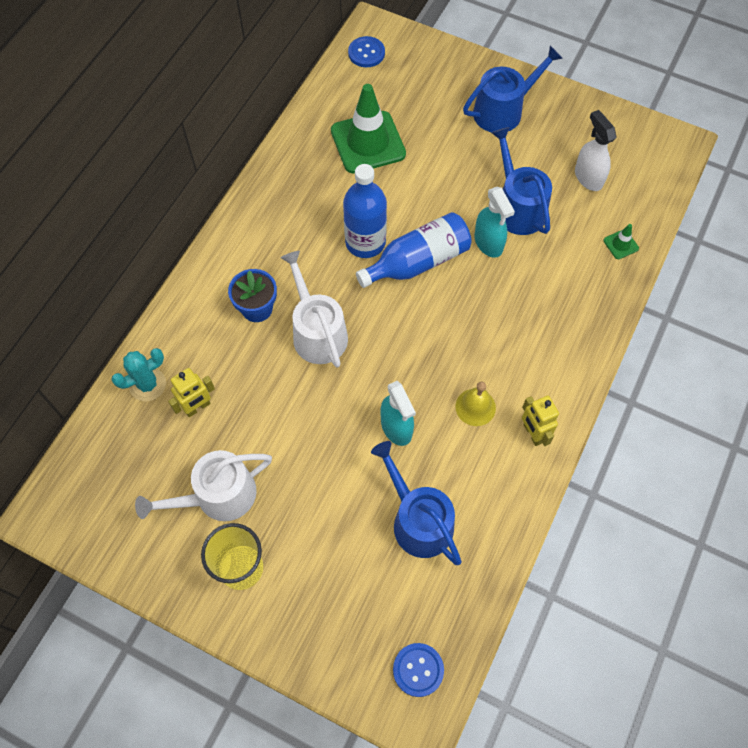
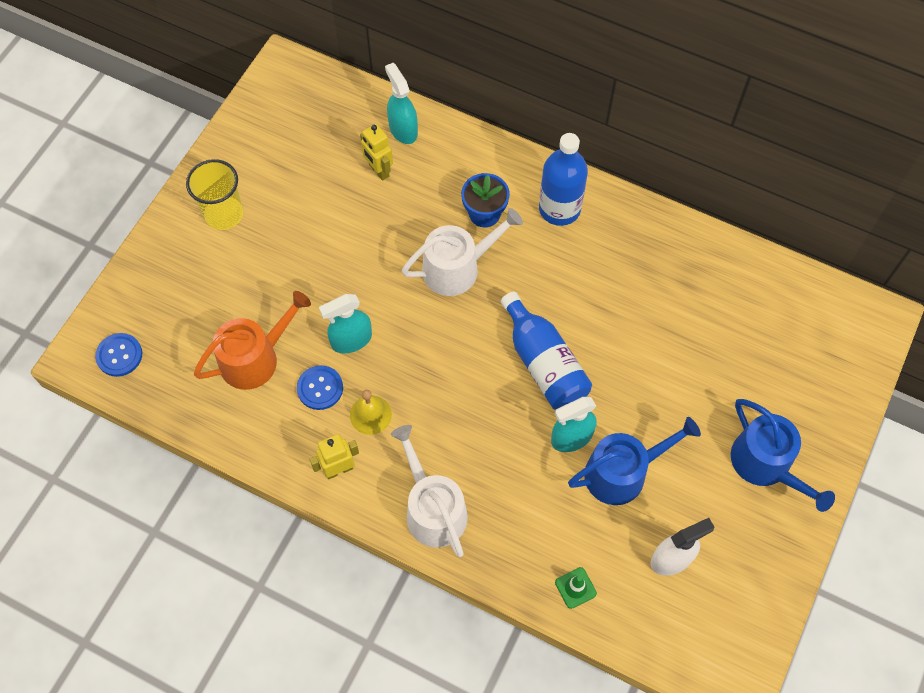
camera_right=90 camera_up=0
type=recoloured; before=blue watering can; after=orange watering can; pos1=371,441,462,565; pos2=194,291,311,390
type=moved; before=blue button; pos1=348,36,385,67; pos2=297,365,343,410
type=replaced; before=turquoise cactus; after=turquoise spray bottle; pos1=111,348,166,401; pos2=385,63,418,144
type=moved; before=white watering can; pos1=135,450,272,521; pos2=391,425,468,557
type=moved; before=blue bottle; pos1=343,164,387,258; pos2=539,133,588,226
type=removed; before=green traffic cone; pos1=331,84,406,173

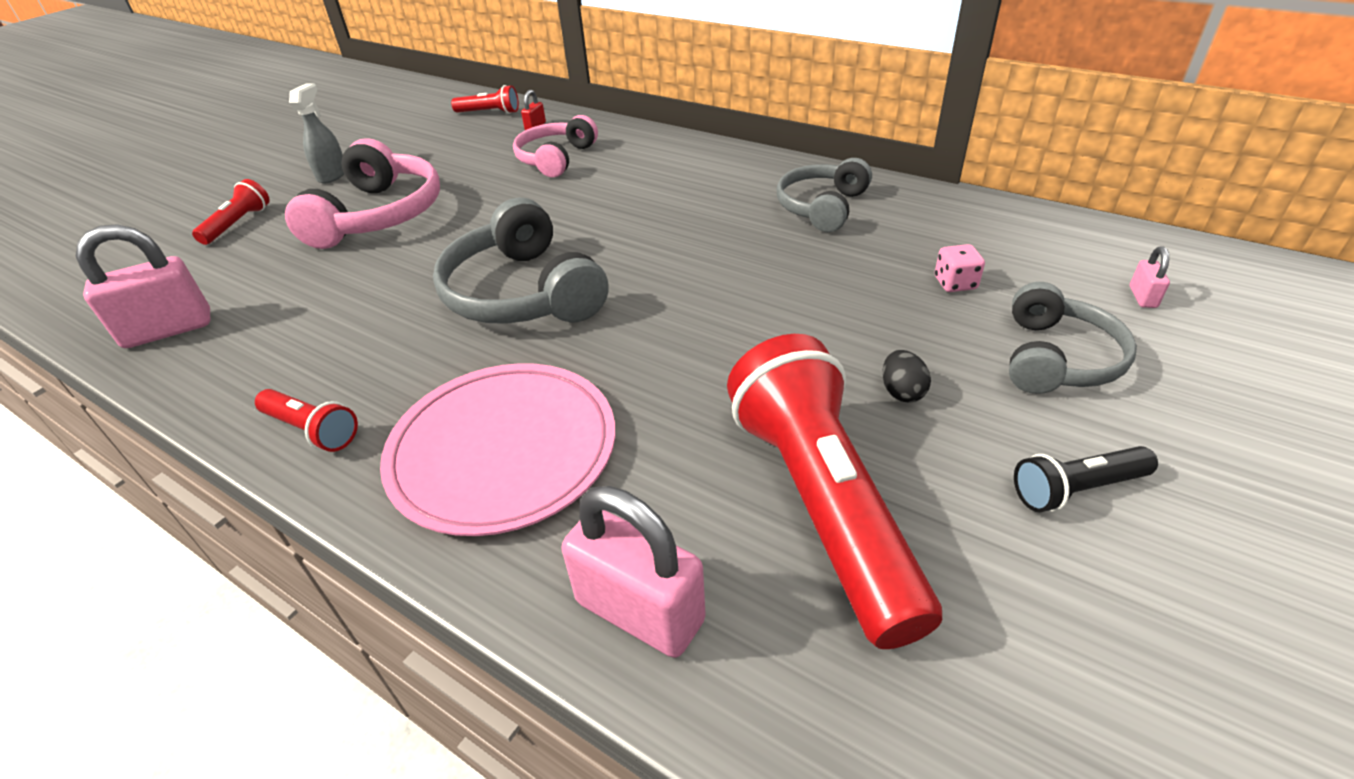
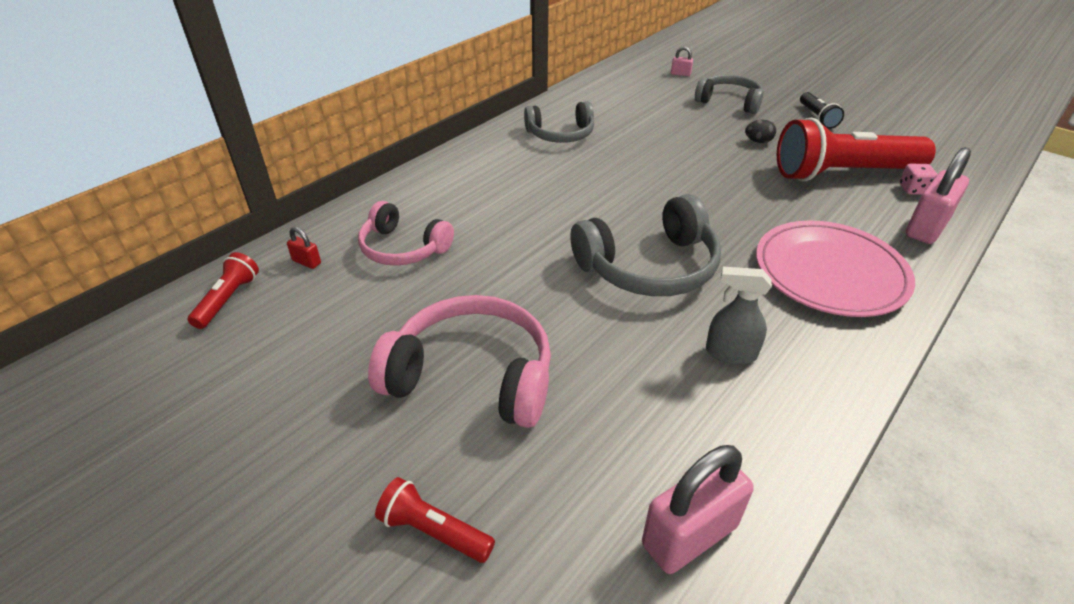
camera_right=-85 camera_up=0
type=turned; before=grey headphones; pos1=777,158,872,232; pos2=524,101,594,143; turn=-45
type=turned; before=pink padlock; pos1=76,224,210,348; pos2=642,445,754,574; turn=75
type=moved; before=grey spray bottle; pos1=289,83,344,184; pos2=706,267,772,364
type=moved; before=pink dice; pos1=935,244,985,292; pos2=899,164,937,195
type=removed; before=red flashlight; pos1=255,389,358,452

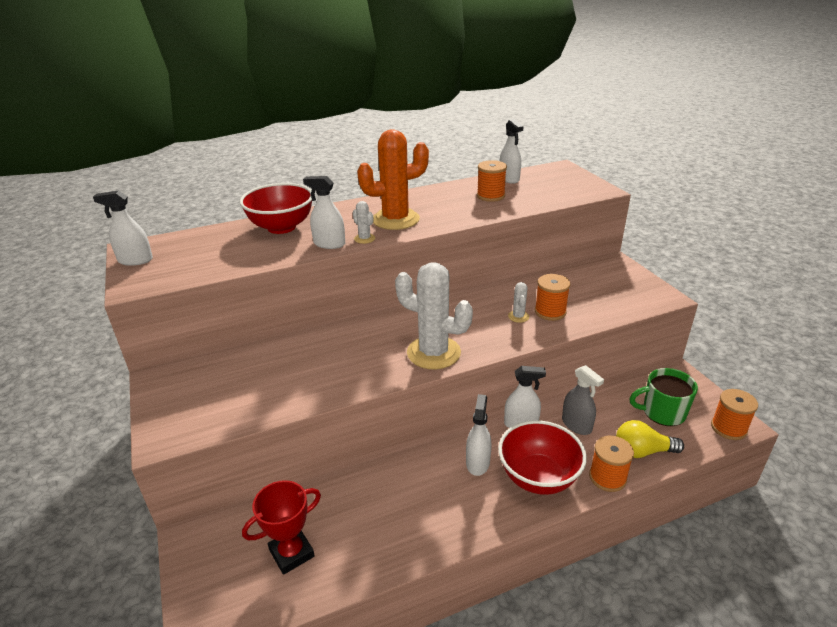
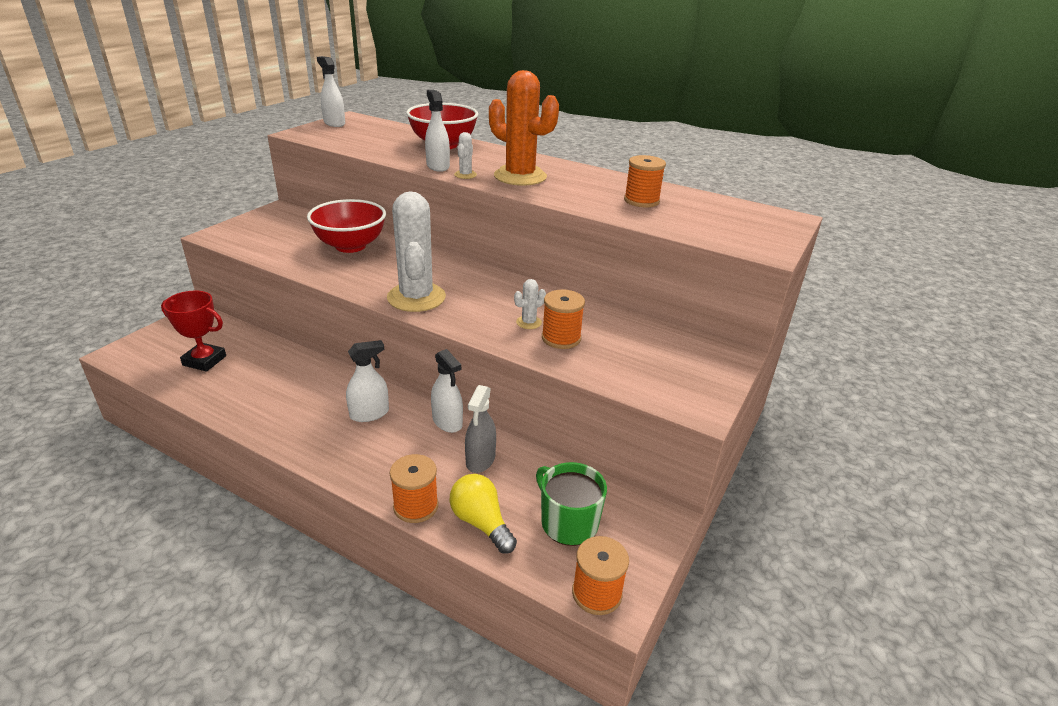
camera_right=50 camera_up=0
type=moved; before=red bowl; pos1=498,420,587,495; pos2=307,199,386,253
type=removed; before=white spray bottle; pos1=500,119,524,184

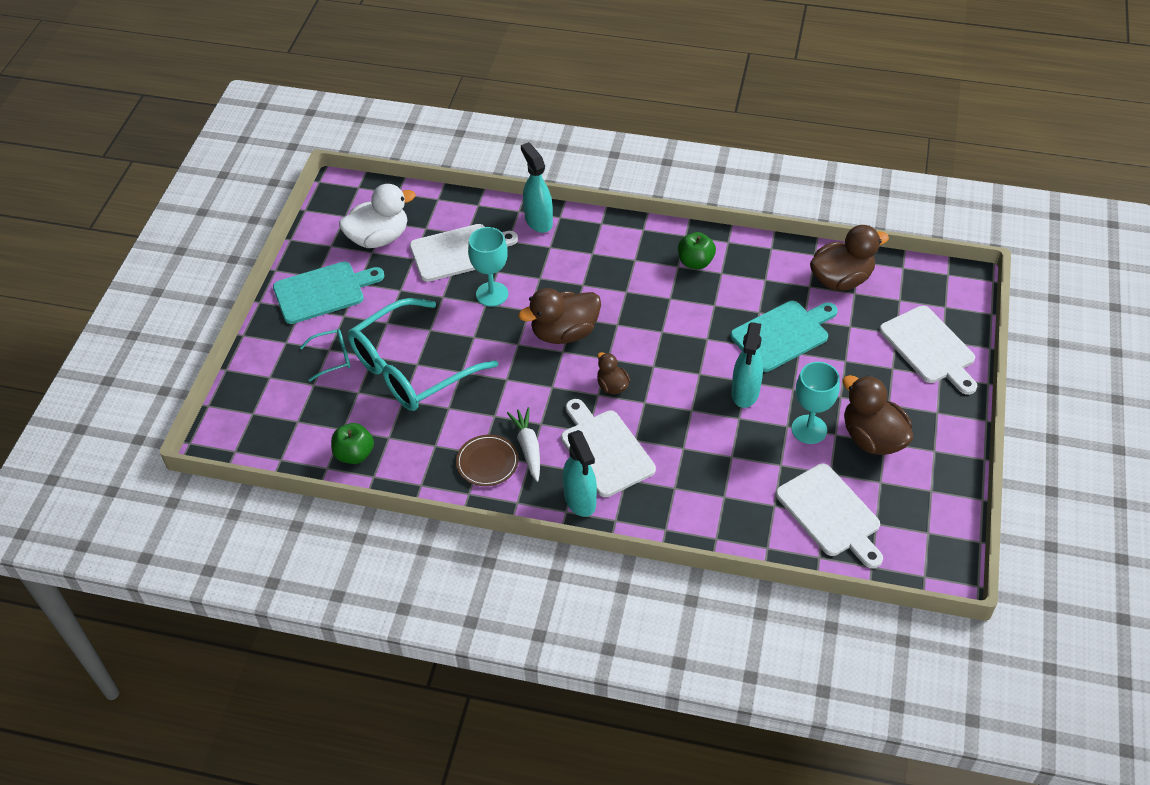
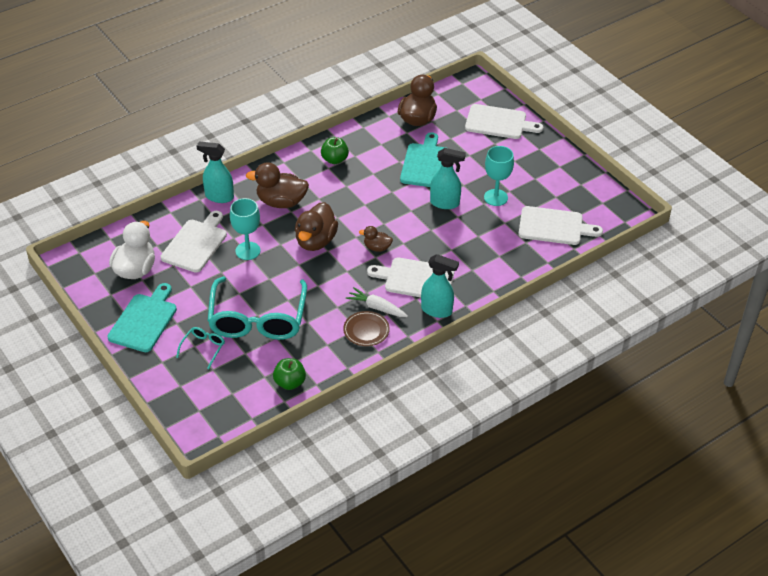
camera_right=-50 camera_up=-5
type=moved; before=brown duck; pos1=843,375,913,455; pos2=246,162,309,208
type=turned; before=turquoise spray bottle; pos1=731,322,763,408; pos2=430,148,466,209; turn=-45

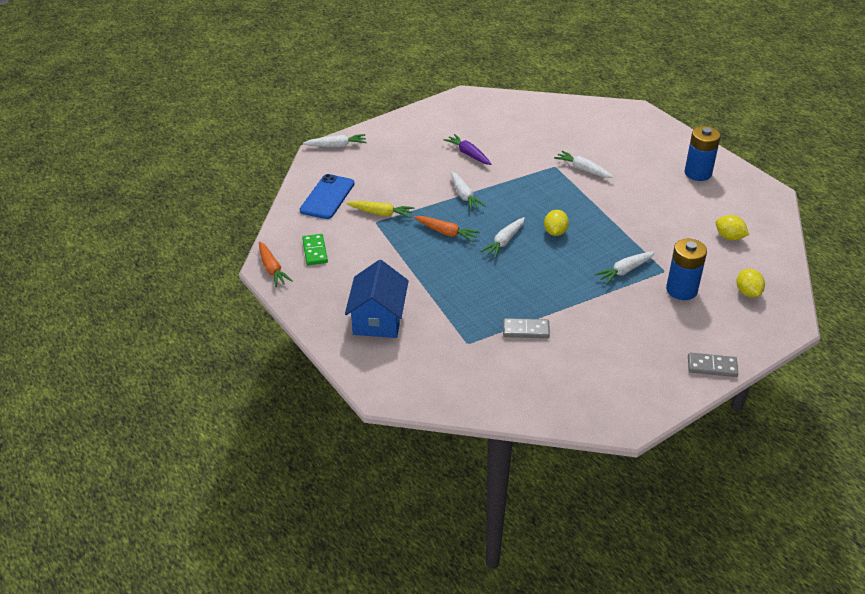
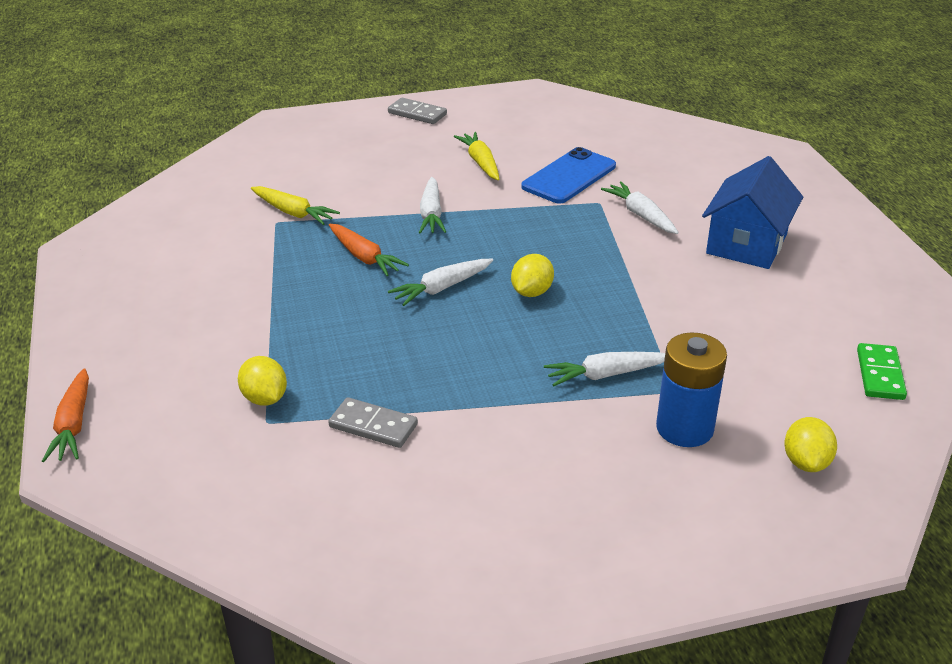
camera_right=20 camera_up=-5
type=moved; before=orange carrot; pos1=259,241,293,287; pos2=42,368,89,462
type=moved; before=yellow lemon; pos1=716,215,749,240; pos2=238,356,287,406
type=moved; before=grey domino; pos1=688,353,739,377; pos2=388,98,447,124
type=recoloured; before=purple carrot; after=yellow carrot; pos1=443,134,492,165; pos2=454,132,499,180
type=moved; before=blue phone; pos1=300,174,355,219; pos2=521,147,616,204
type=moved; before=blue house; pos1=345,260,409,338; pos2=702,156,803,269
type=moved; before=green domino; pos1=302,234,328,265; pos2=857,343,907,400
type=removed; before=white carrot; pos1=303,134,367,148
type=removed; before=blue battery; pos1=685,126,721,181

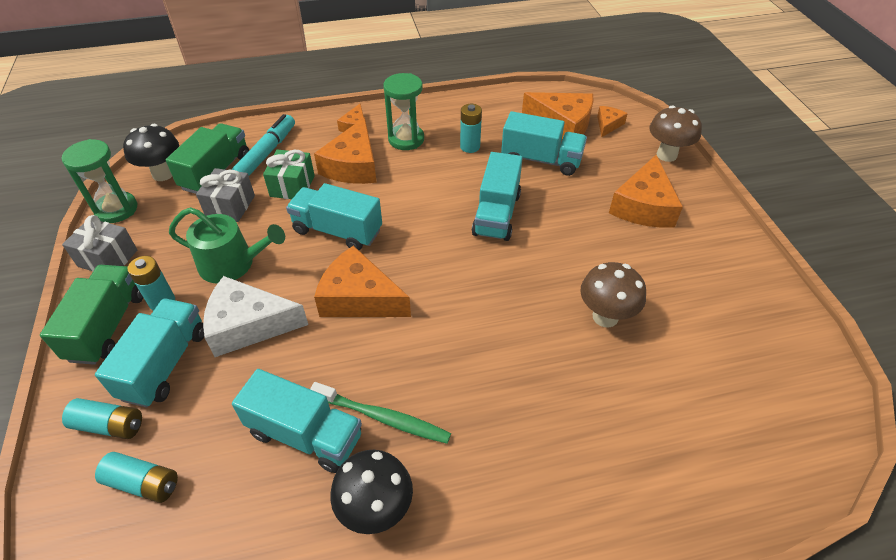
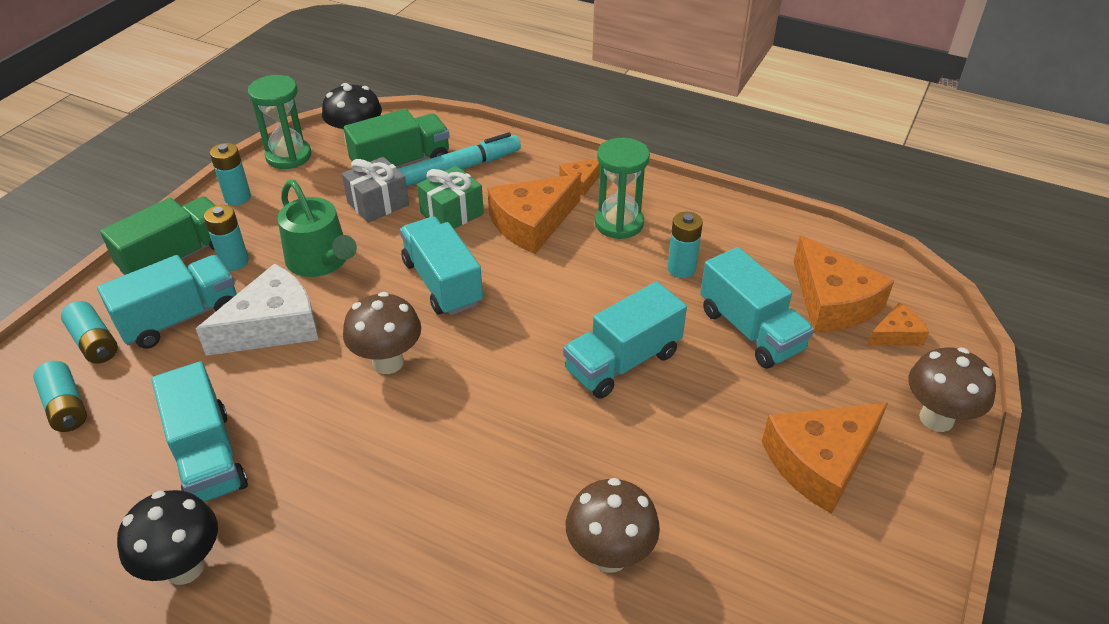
camera_right=40 camera_up=-5
type=turned; before=white cheese; pos1=203,276,308,357; pos2=196,263,319,356; turn=105
type=replaced; before=grey gift; after=turquoise battery; pos1=62,215,137,271; pos2=210,143,251,205
type=replaced; before=orange cheese; after=brown mushroom; pos1=314,246,411,317; pos2=343,292,421,374
type=removed; before=green toothbrush; pos1=310,382,451,444

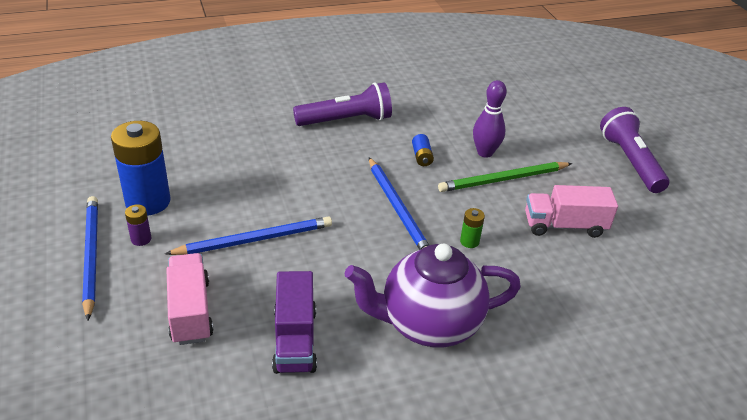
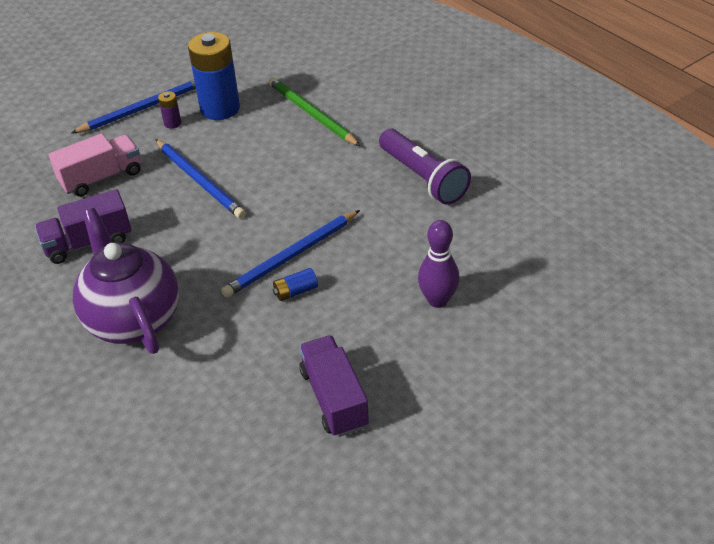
camera_right=75 camera_up=5
type=moved; before=green pencil; pos1=438,162,572,192; pos2=268,77,360,146
type=moved; before=blue battery; pos1=412,134,434,166; pos2=273,268,318,301
type=recoloured; before=pink truck; after=purple truck; pos1=525,185,618,238; pos2=299,335,369,437
type=removed; before=green battery; pos1=460,208,485,248
type=removed; before=purple flashlight; pos1=600,107,669,193

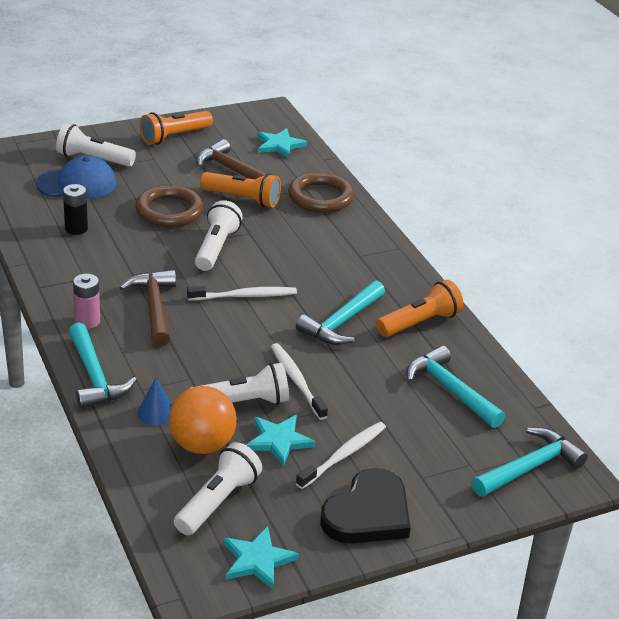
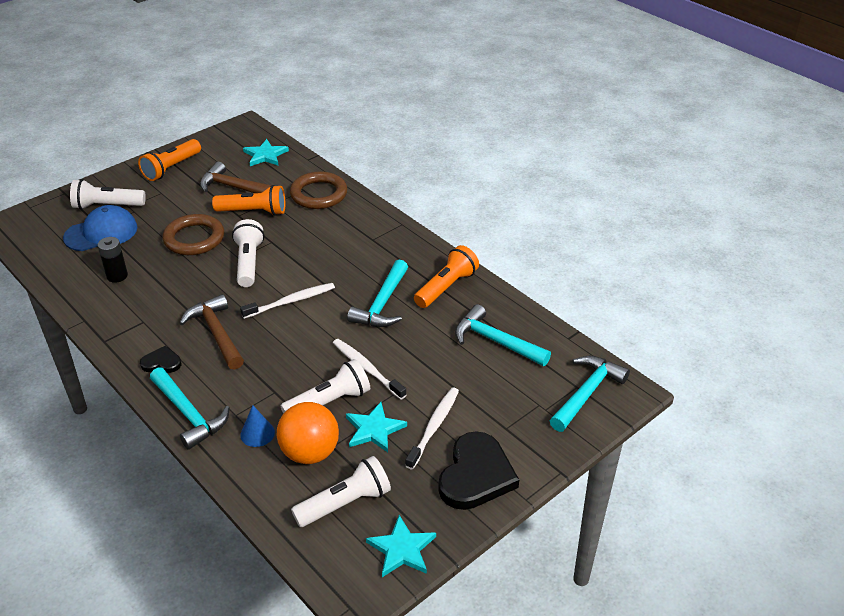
camera_right=-15 camera_up=5
type=replaced; before=pink battery; after=black heart; pos1=73,274,100,329; pos2=140,346,181,373
type=turned; before=white flashlight; pos1=174,442,262,535; pos2=291,456,391,527; turn=45

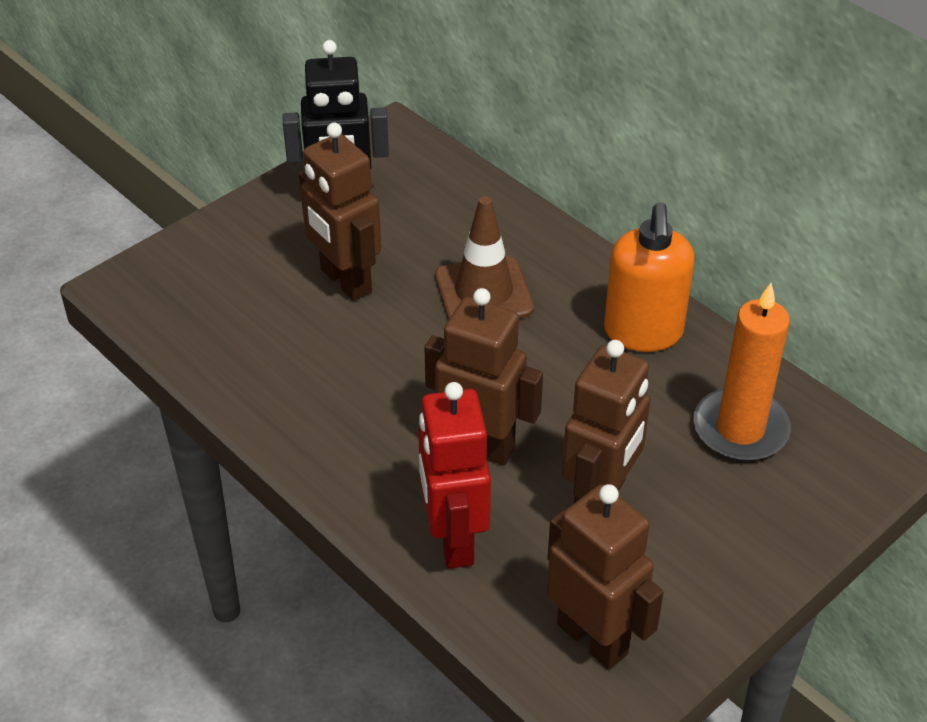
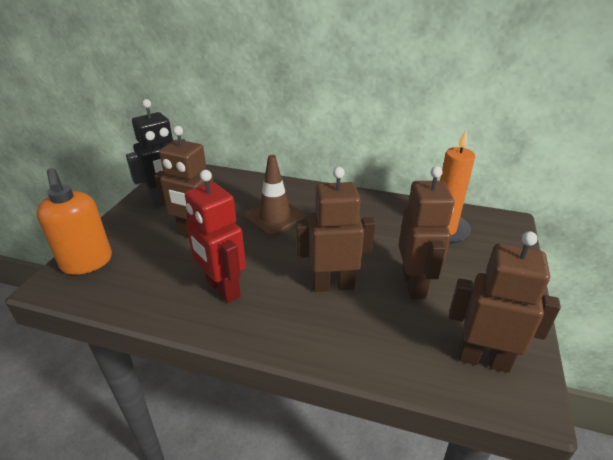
camera_right=-30 camera_up=-10
type=moved; before=orange soap dispenser; pos1=604,202,695,352; pos2=36,168,112,275
type=moved; before=red robot; pos1=418,382,491,569; pos2=185,170,246,303

